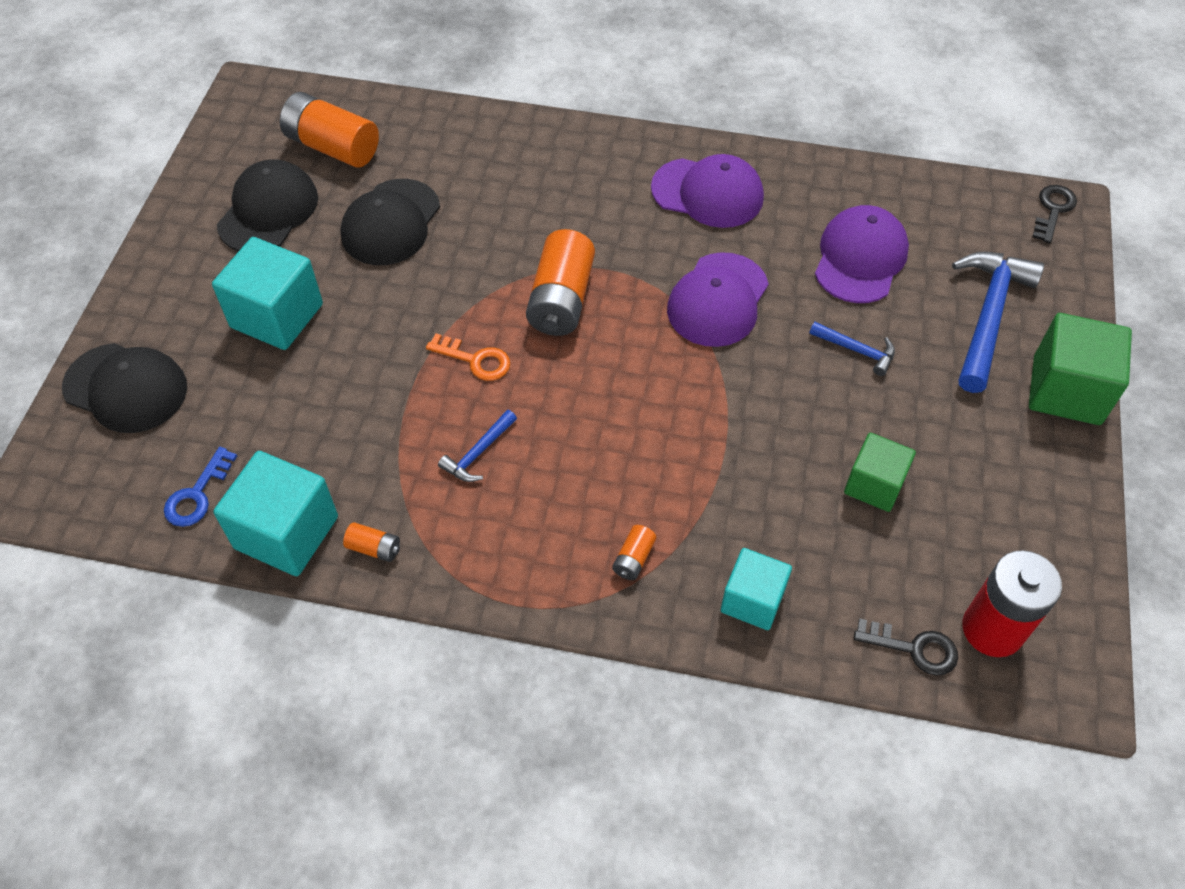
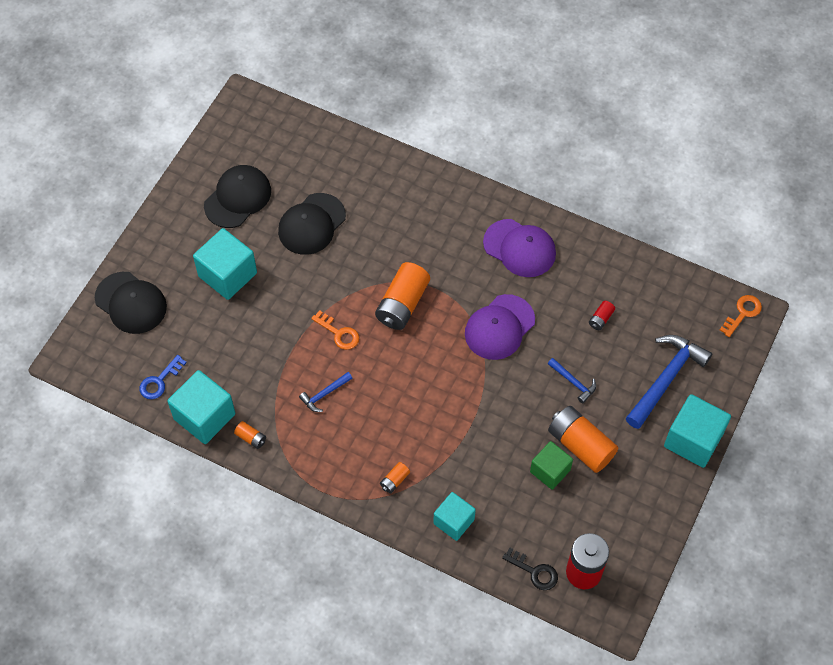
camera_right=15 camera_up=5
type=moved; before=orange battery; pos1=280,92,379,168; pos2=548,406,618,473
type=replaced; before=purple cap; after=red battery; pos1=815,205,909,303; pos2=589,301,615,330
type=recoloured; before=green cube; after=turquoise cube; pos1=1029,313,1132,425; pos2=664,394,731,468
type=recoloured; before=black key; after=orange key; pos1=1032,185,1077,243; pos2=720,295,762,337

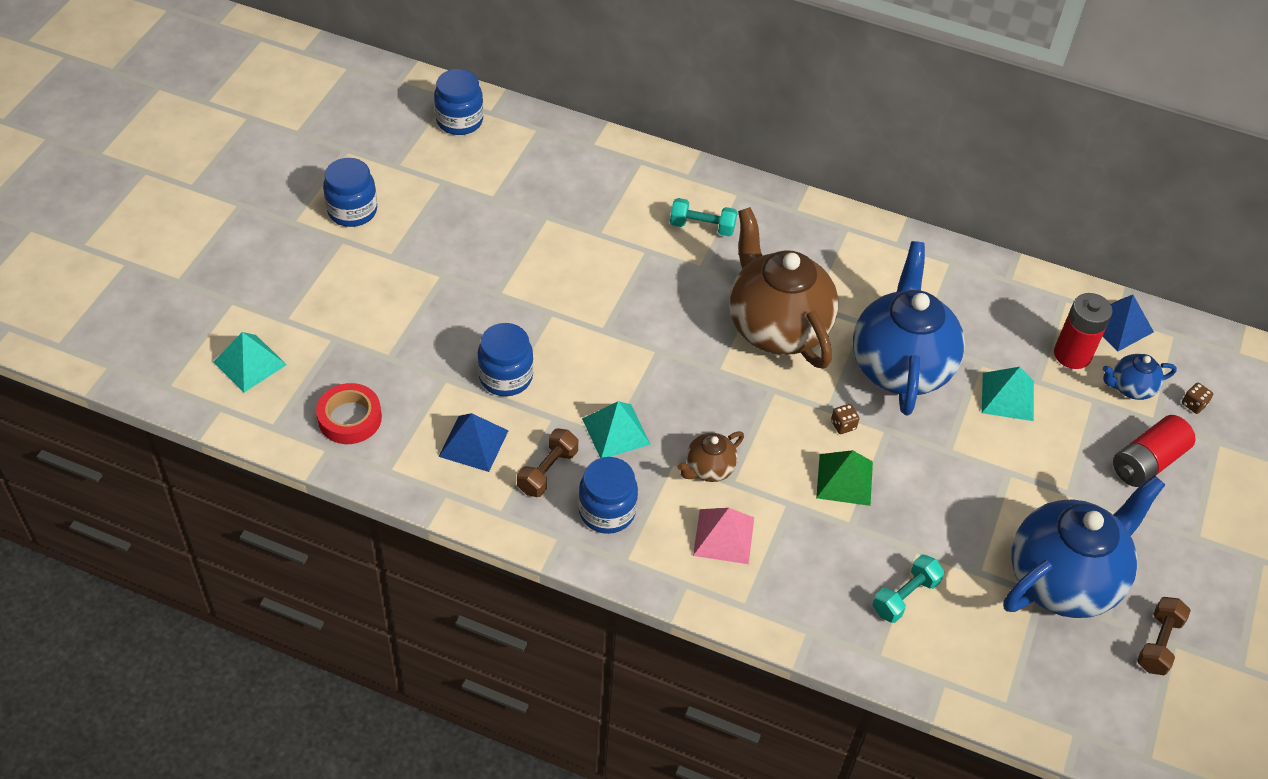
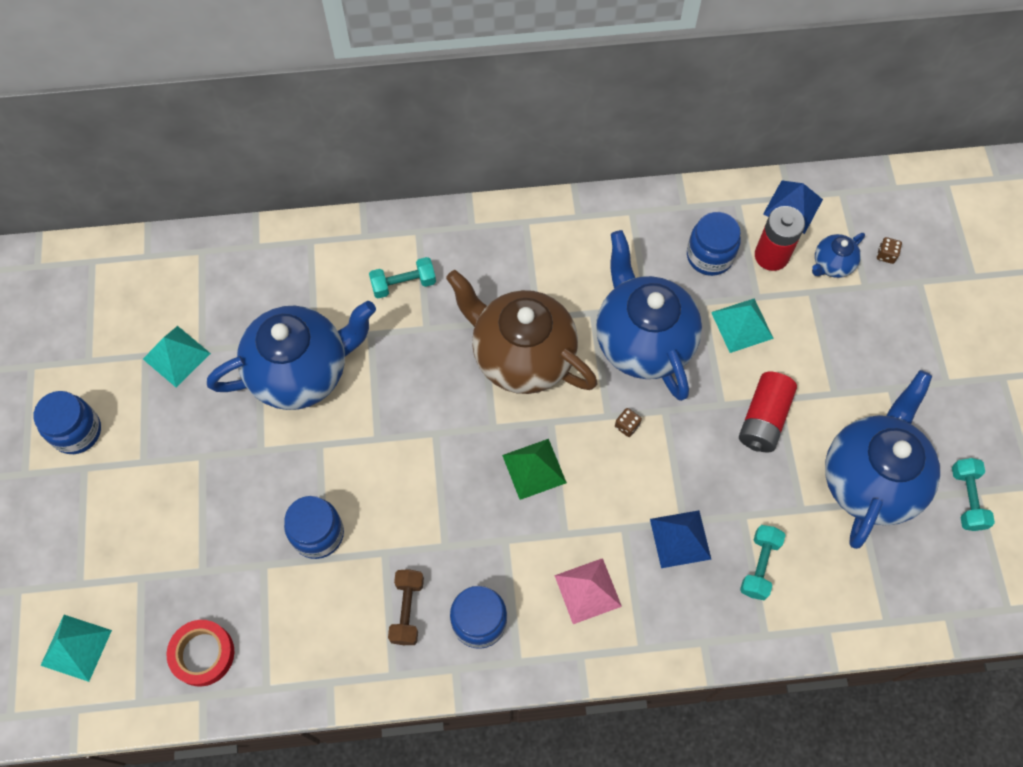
camera_right=-25 camera_up=15
type=moved; before=turquoise pyramid; pos1=582,401,651,458; pos2=143,326,211,387
type=added; after=blue teapot; pos2=207,301,376,410
type=moved; before=green pyramid; pos1=816,450,873,506; pos2=502,439,567,500
type=moved; before=blue pyramid; pos1=439,413,509,472; pos2=650,510,711,568
type=moved; before=blue jar; pos1=434,69,483,135; pos2=687,212,741,276
type=moved; before=red battery; pos1=1113,415,1196,487; pos2=739,372,797,452
type=recoloured; before=brown dumbbell; after=turquoise dumbbell; pos1=1137,597,1191,675; pos2=952,458,995,531
type=removed; before=brown teapot; pos1=677,431,744,482

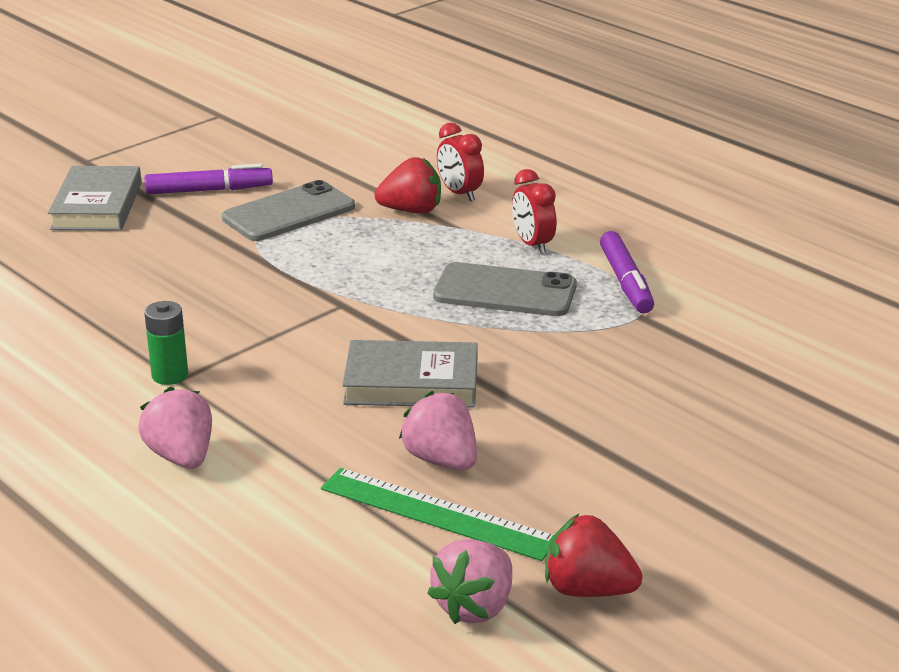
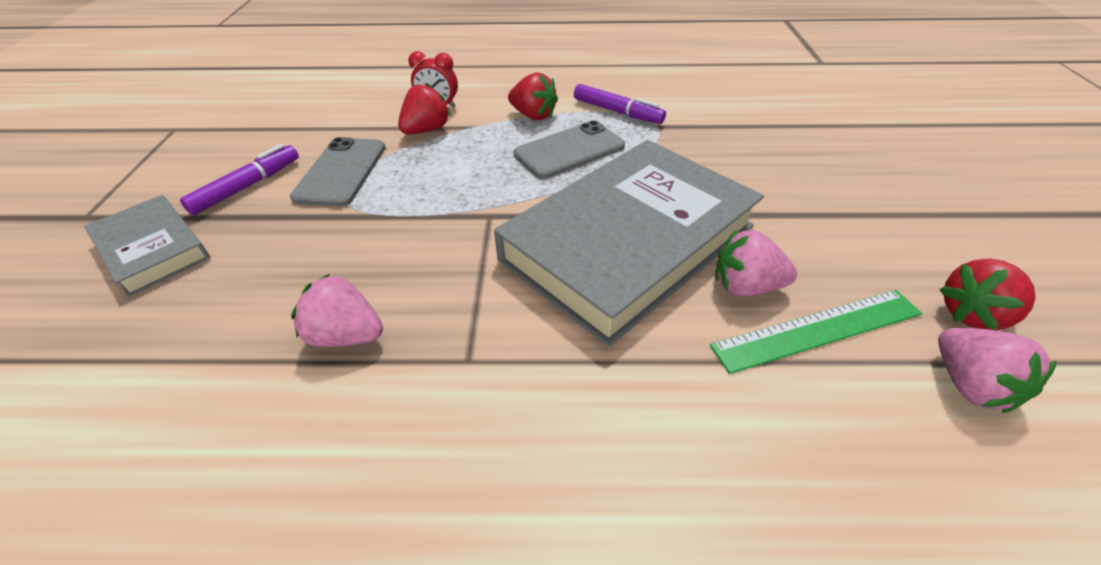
camera_right=-45 camera_up=15
type=moved; before=pink strawberry; pos1=139,387,212,469; pos2=291,274,383,347
type=resized; before=grey book; pos1=342,340,478,408; pos2=494,140,764,347; scale=1.99
type=replaced; before=red clock; after=red strawberry; pos1=512,169,556,254; pos2=508,72,558,120
type=removed; before=green battery; pos1=144,301,188,385

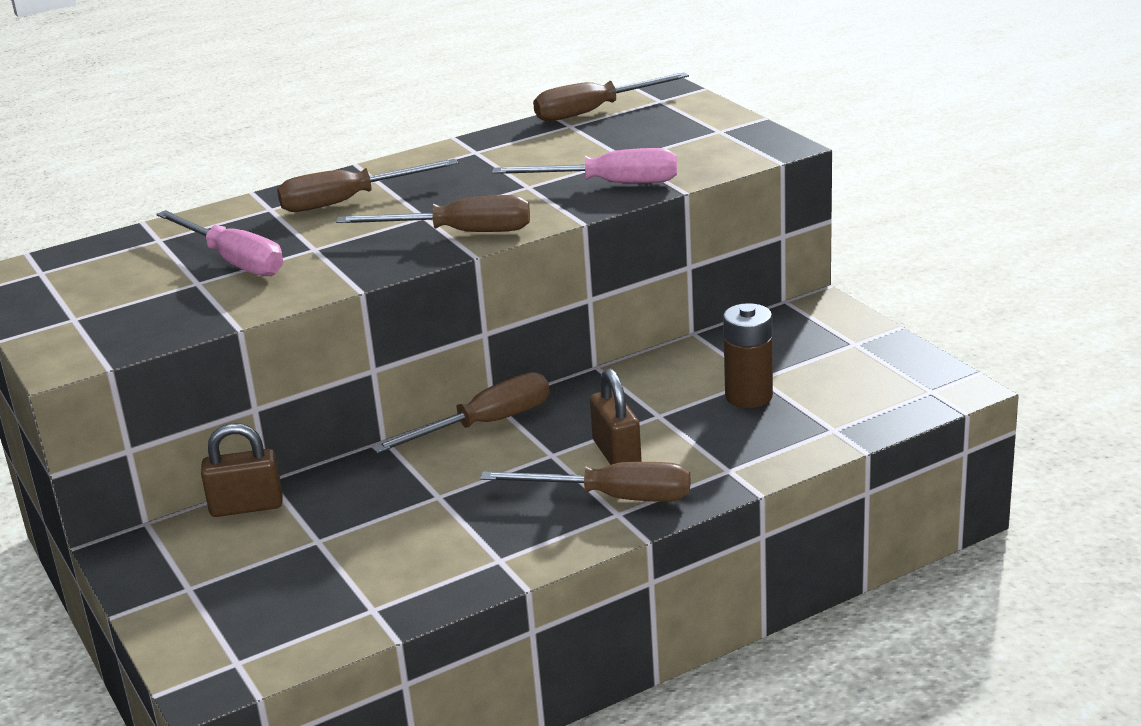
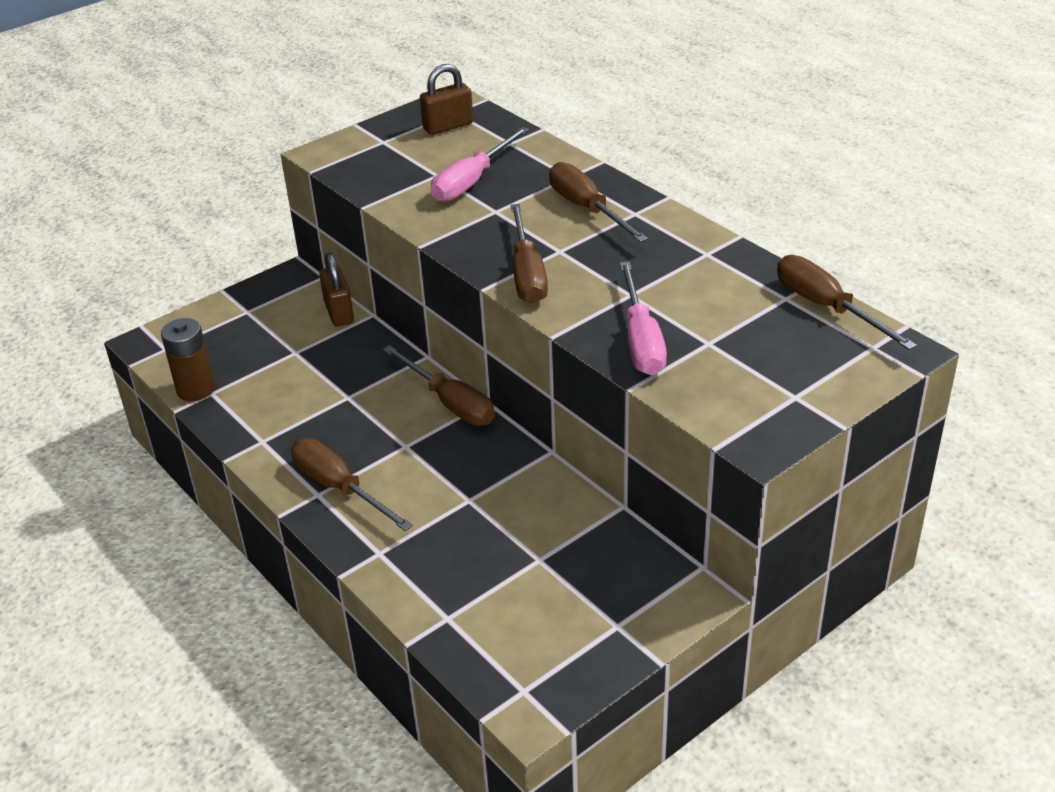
camera_right=80 camera_up=10
type=moved; before=brown battery; pos1=723,303,773,408; pos2=161,318,215,401
type=turned; before=brown screwdriver; pos1=480,462,691,502; pos2=291,439,413,531; turn=135
type=moved; before=brown padlock; pos1=590,369,642,465; pos2=420,64,473,135

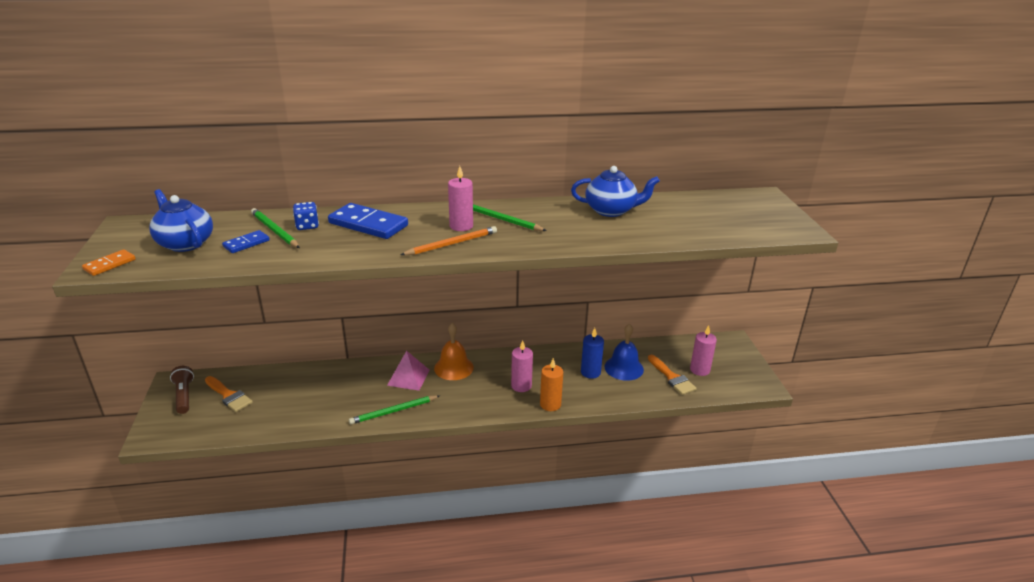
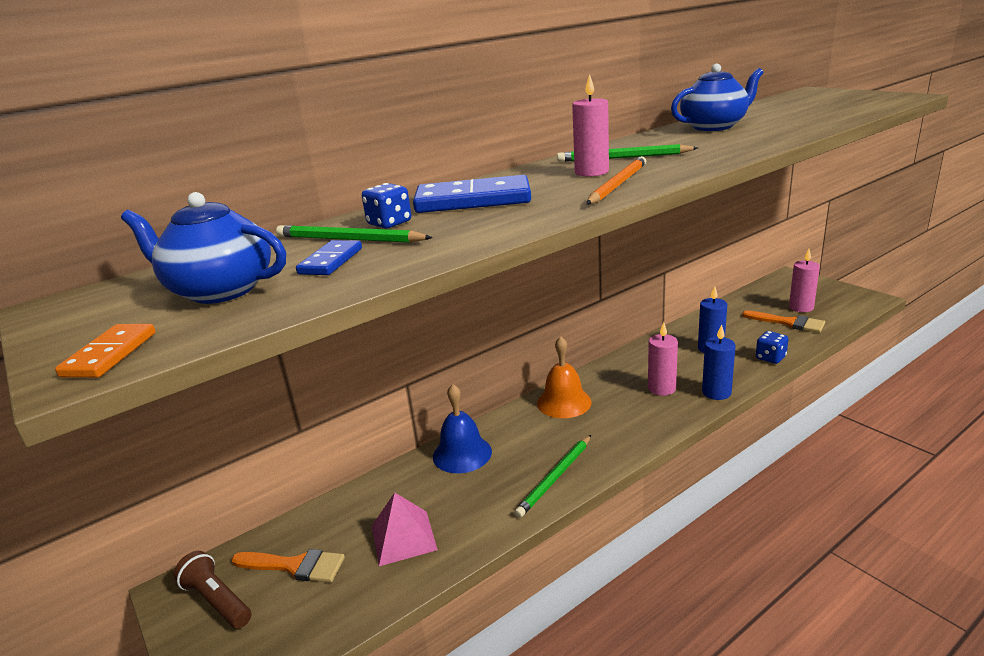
camera_right=-25 camera_up=-5
type=moved; before=pink pyramid; pos1=387,351,430,391; pos2=372,493,438,566
type=moved; before=blue bell; pos1=604,323,644,381; pos2=433,384,492,473
type=recoloured; before=orange candle; after=blue candle; pos1=540,358,563,411; pos2=702,324,736,400
type=added; after=blue dice; pos2=756,331,789,364

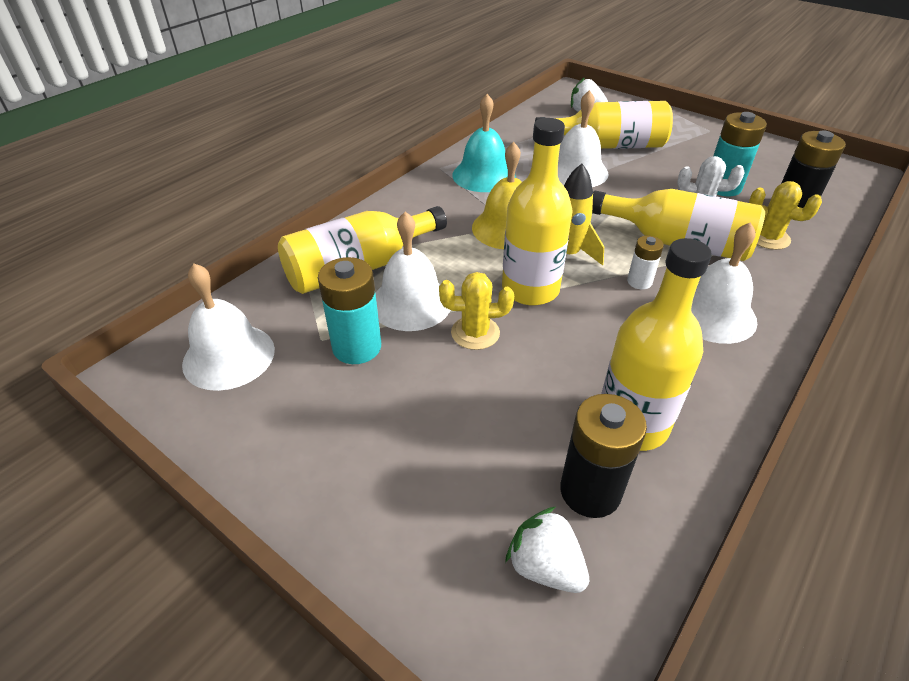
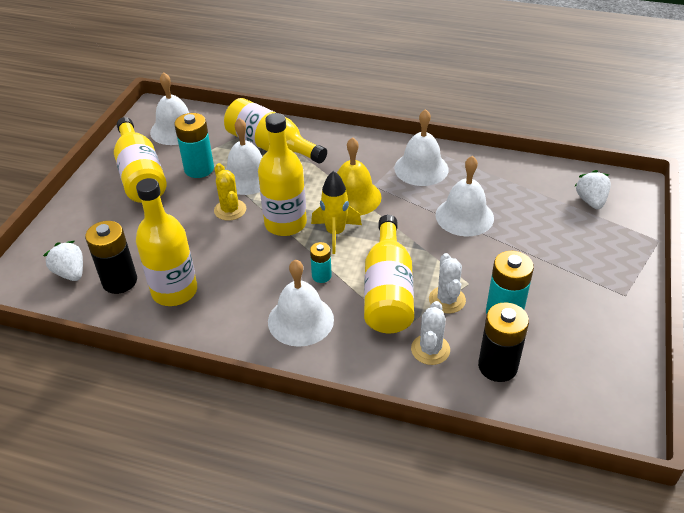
camera_right=70 camera_up=0
type=turned; before=white strawberry; pos1=505,507,589,593; pos2=43,241,83,281; turn=-60
type=moved; before=yellow bottle; pos1=535,101,673,149; pos2=114,117,167,203
type=recoloured; before=white battery; after=turquoise battery; pos1=627,236,664,289; pos2=310,242,332,283
type=recoloured; before=turquoise bell; after=white bell; pos1=453,94,516,192; pos2=394,109,449,186
type=recoloured; before=yellow cactus; after=white cactus; pos1=749,181,822,250; pos2=411,301,450,365

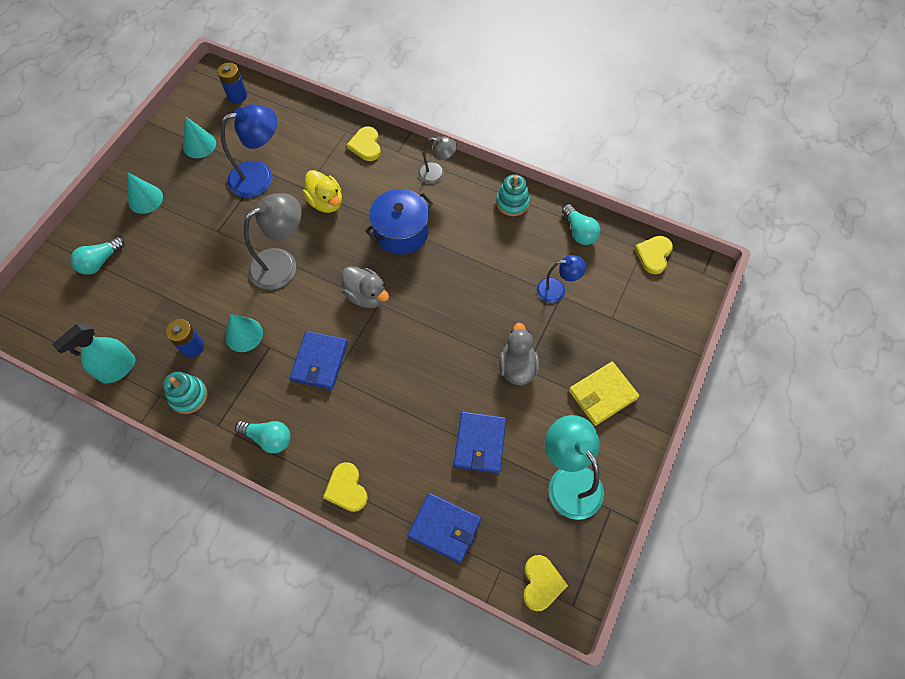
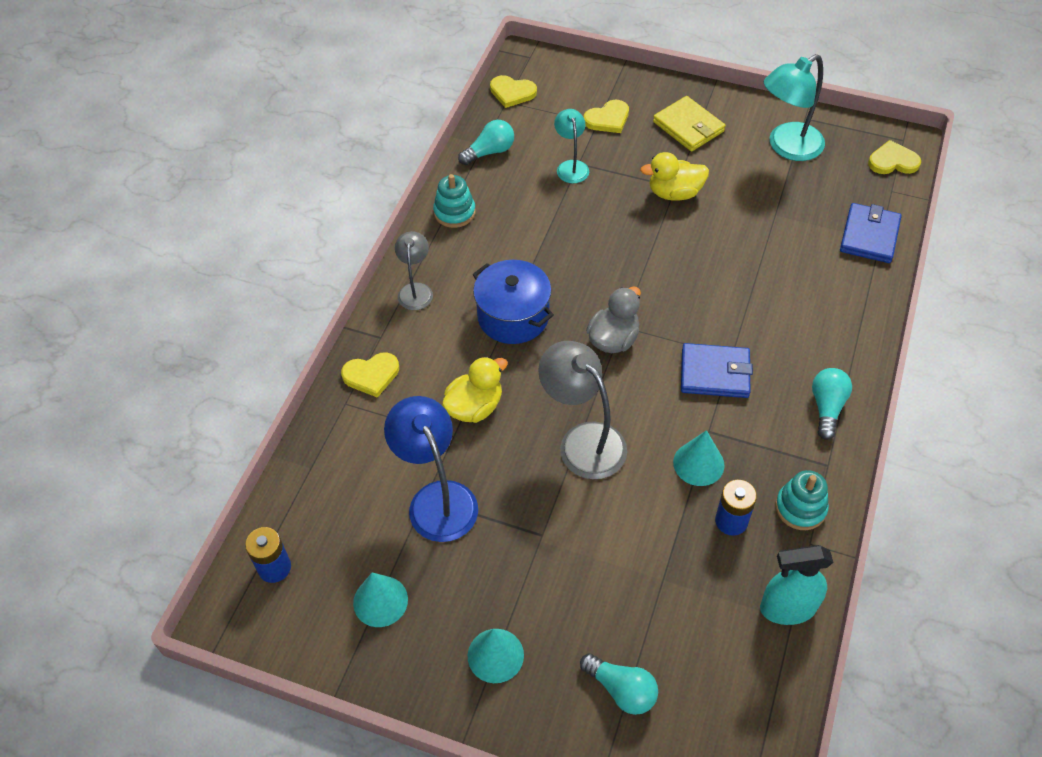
camera_right=-95 camera_up=-10
type=recoloured; before=blue lamp; after=turquoise lamp; pos1=537,255,587,303; pos2=554,109,589,183
type=moved; before=yellow heart; pos1=323,462,368,512; pos2=584,100,629,133
type=recoloured; before=grey duck; after=yellow duck; pos1=499,323,539,385; pos2=640,152,709,201
type=turned; before=turquoise spray bottle; pos1=52,323,135,383; pos2=760,545,834,625; turn=135
type=removed; before=blue wallet; pos1=454,412,506,473

